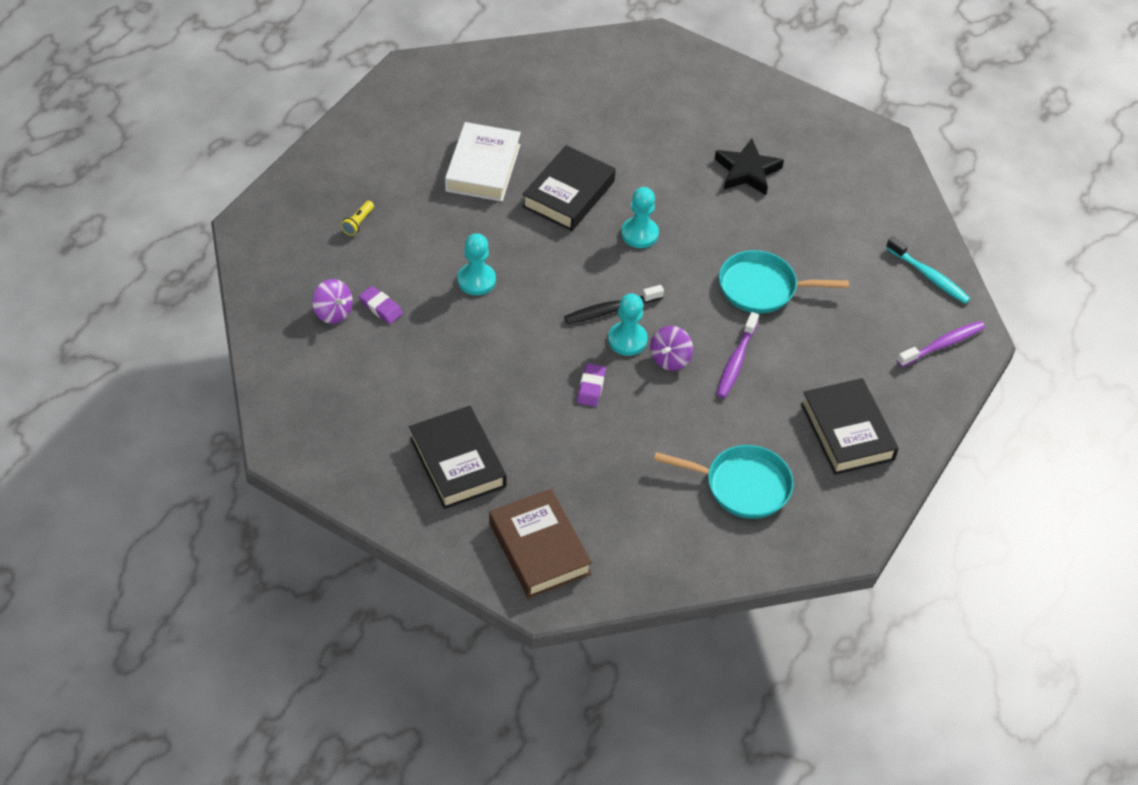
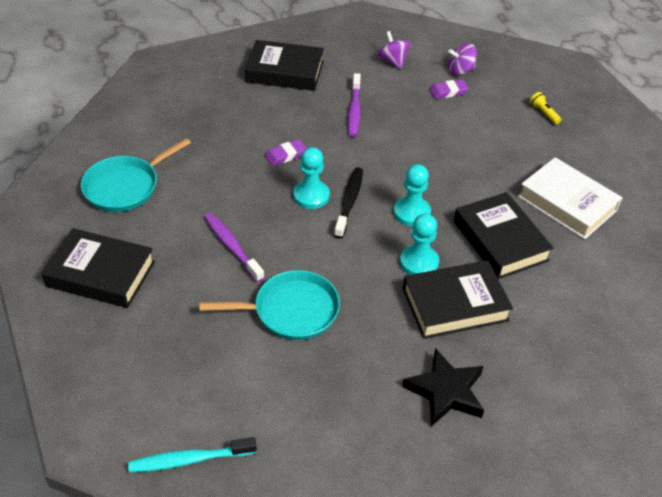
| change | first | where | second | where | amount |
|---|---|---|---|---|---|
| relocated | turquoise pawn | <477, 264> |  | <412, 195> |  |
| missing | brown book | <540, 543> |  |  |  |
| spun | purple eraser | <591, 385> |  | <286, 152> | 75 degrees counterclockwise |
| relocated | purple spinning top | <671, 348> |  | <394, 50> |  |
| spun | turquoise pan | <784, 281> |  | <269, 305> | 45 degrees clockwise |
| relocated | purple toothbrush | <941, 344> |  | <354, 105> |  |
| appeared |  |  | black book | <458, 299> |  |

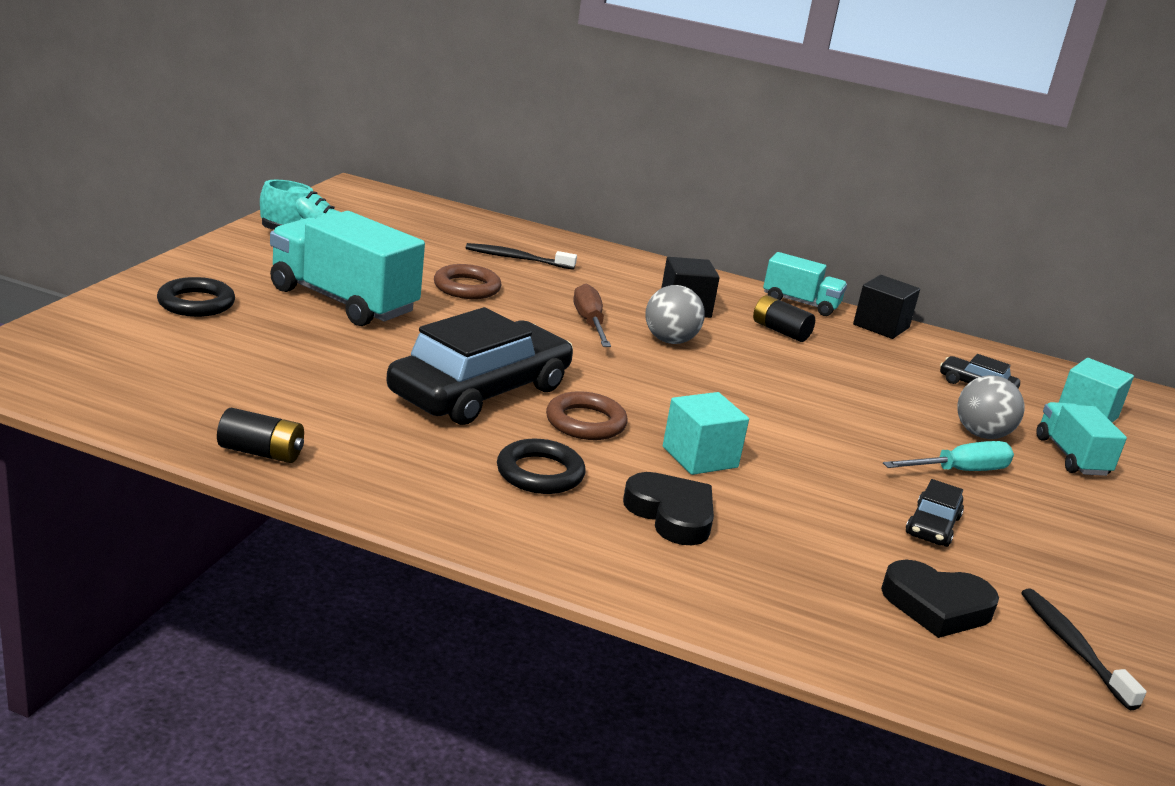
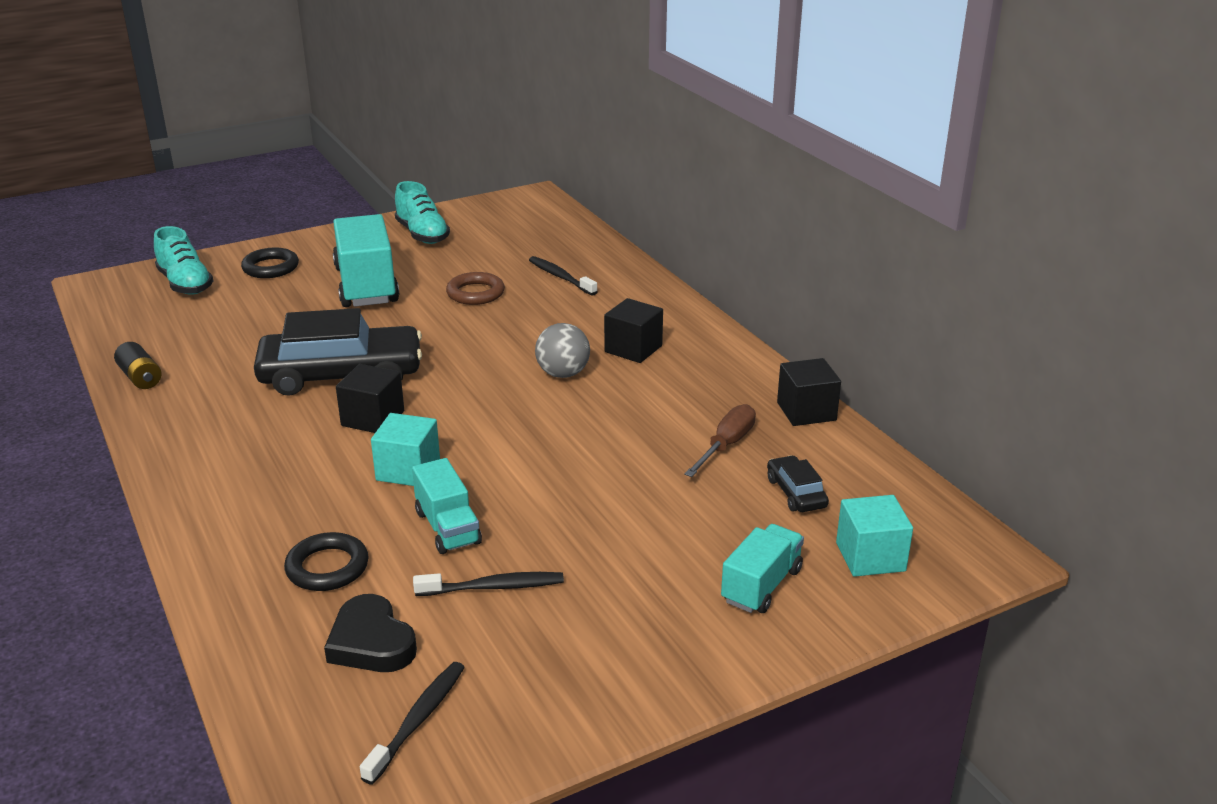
| change | first | where | second | where | amount |
|---|---|---|---|---|---|
| relocated | black ring | <541, 466> |  | <326, 561> |  |
| exchanged | brown ring | <587, 415> | black cube | <370, 398> |  |
| relocated | brown screwdriver | <592, 315> |  | <720, 440> |  |
| missing | black heart | <668, 508> |  |  |  |
| missing | black battery | <784, 318> |  |  |  |
| relocated | turquoise truck | <805, 284> |  | <447, 506> |  |
| missing | turquoise screwdriver | <948, 456> |  |  |  |
| exchanged | black car | <935, 513> | black toothbrush | <488, 584> |  |
| missing | grey ball | <990, 407> |  |  |  |
| appeared |  |  | turquoise shoe | <183, 260> |  |

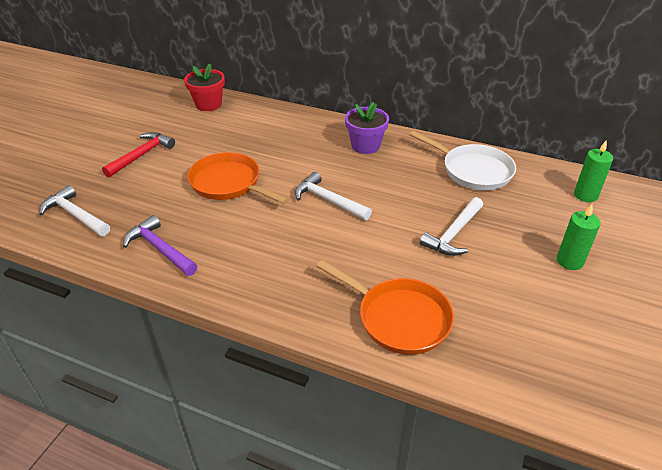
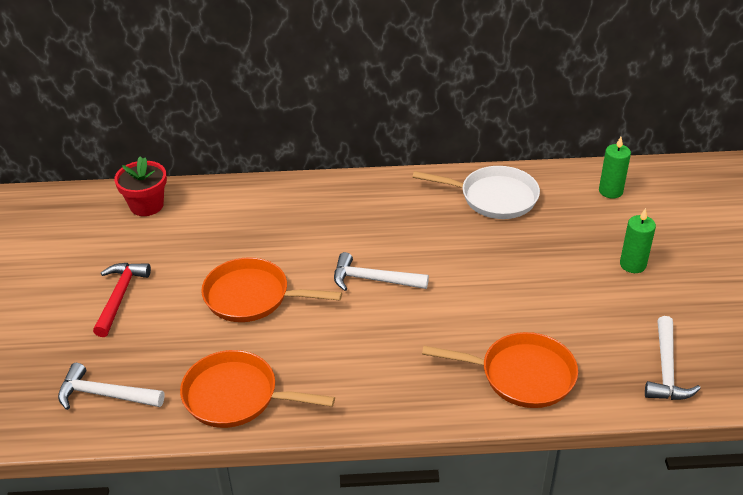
| change | first | where | second | where | amount |
|---|---|---|---|---|---|
| exchanged | purple hammer | <160, 245> | orange pan | <257, 389> |  |
| missing | purple flower pot | <367, 128> |  |  |  |
| relocated | white hammer | <451, 226> |  | <673, 358> |  |

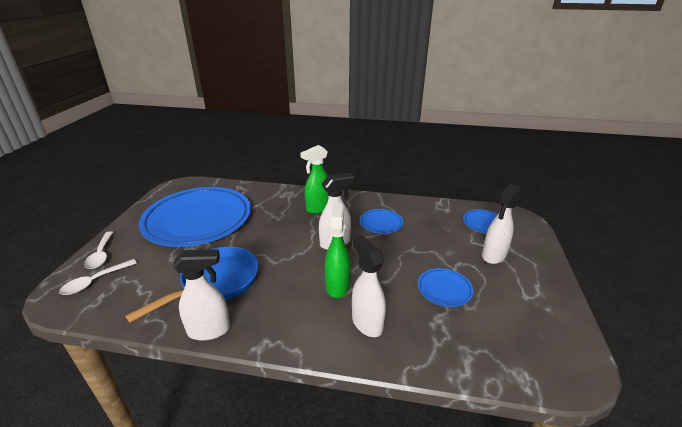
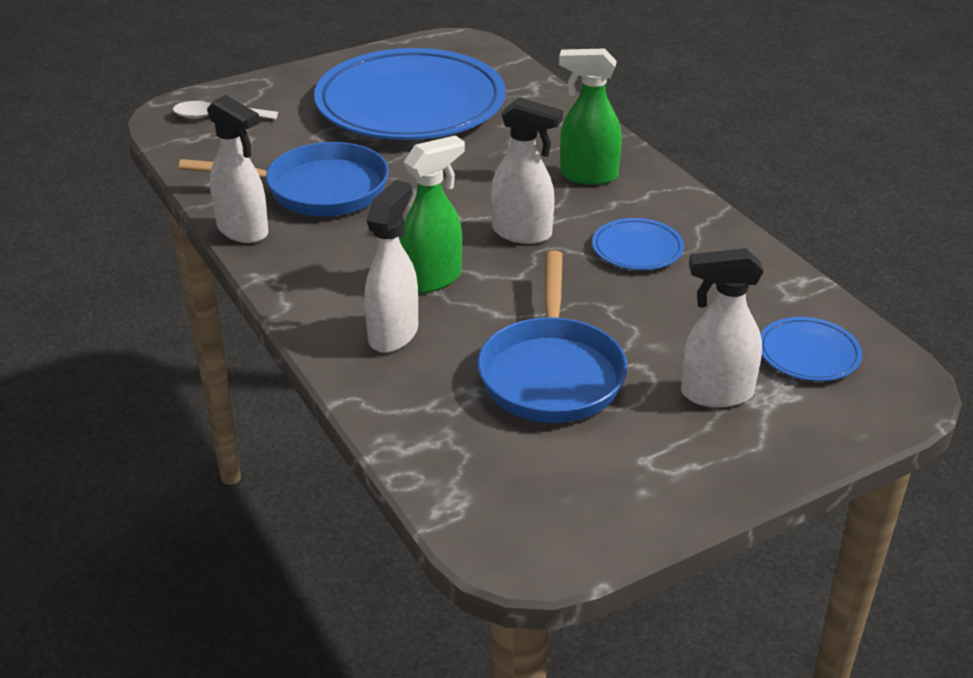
| change | first | where | second | where | amount |
|---|---|---|---|---|---|
| missing | white spoon | <98, 250> |  |  |  |
| exchanged | blue plate | <446, 287> | blue pan | <553, 336> |  |

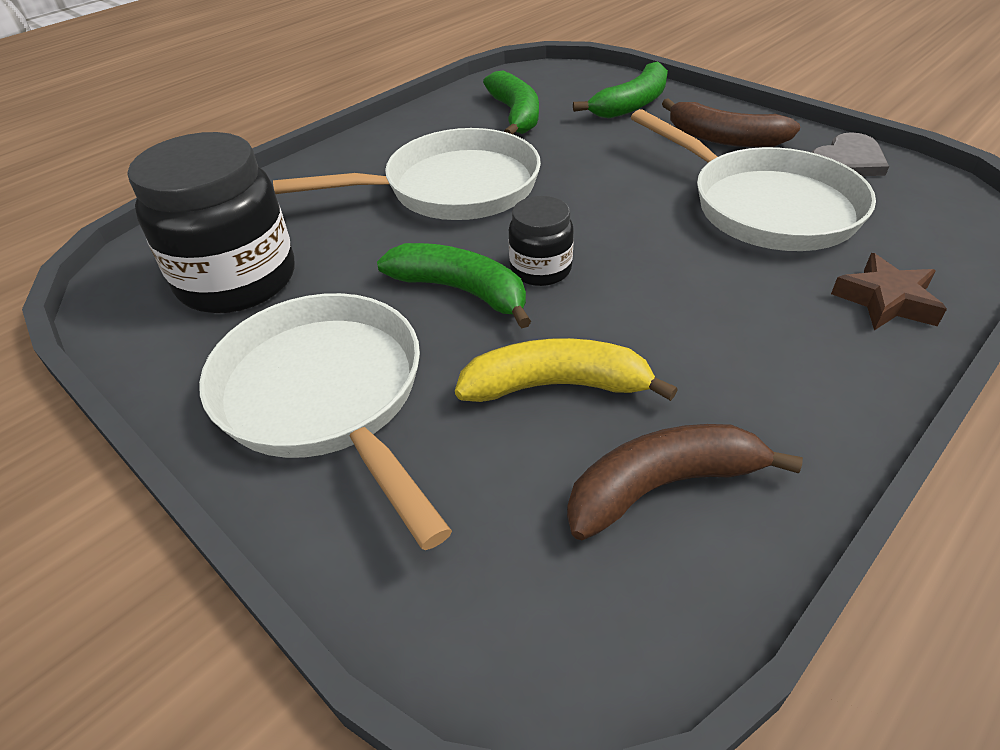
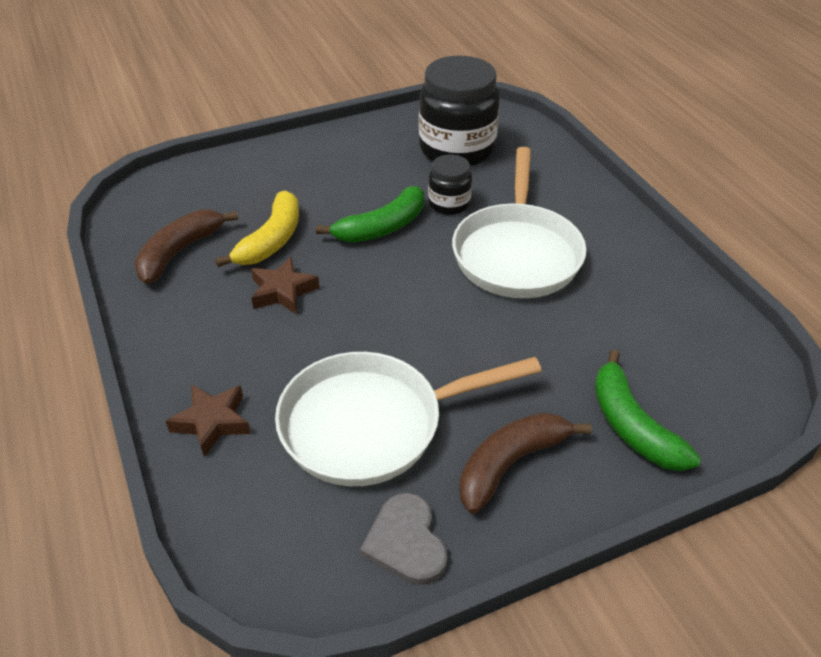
| change | first | where | second | where | amount |
|---|---|---|---|---|---|
| missing | white pan | <325, 421> |  |  |  |
| missing | green banana | <511, 102> |  |  |  |
| relocated | black jar | <541, 241> |  | <450, 184> |  |
| spun | brown banana | <685, 482> |  | <186, 247> | 150 degrees counterclockwise |
| appeared |  |  | brown star | <285, 285> |  |

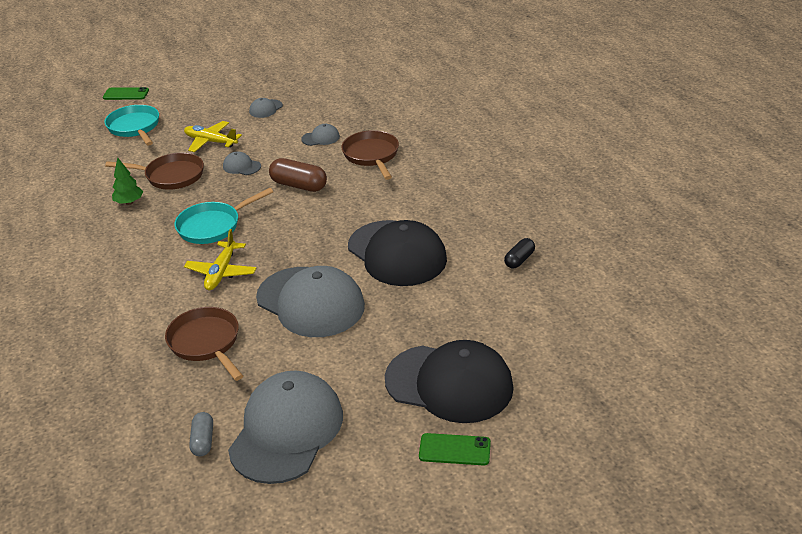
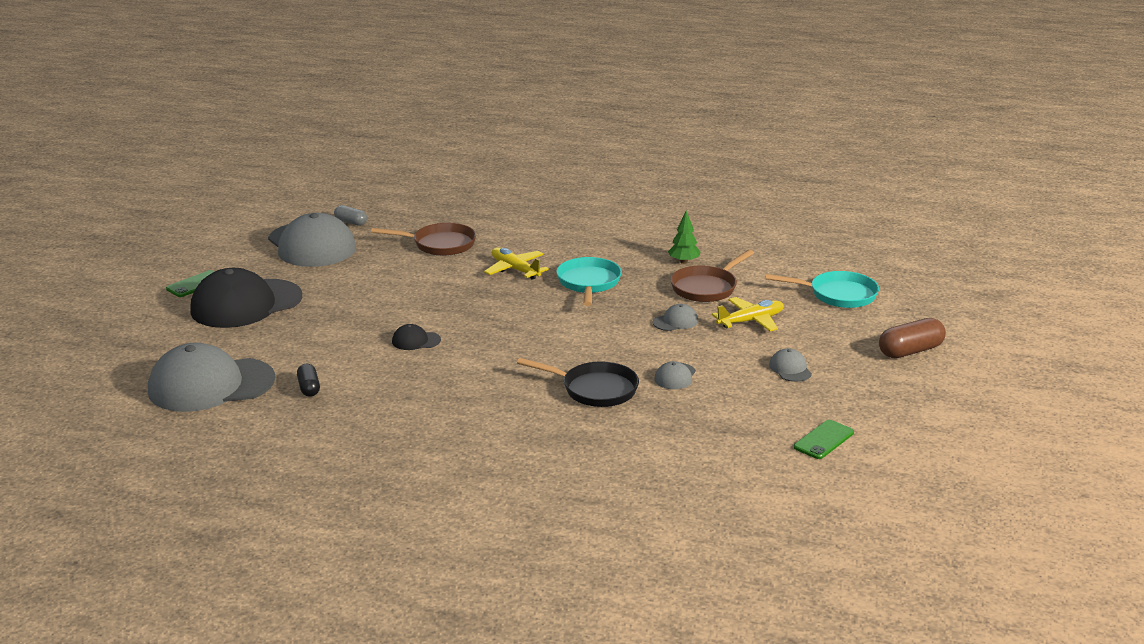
| change | first | where | second | where | amount |
|---|---|---|---|---|---|
| relocated | green phone | <126, 93> |  | <824, 439> |  |
| relocated | grey cap | <310, 301> |  | <211, 377> |  |
| relocated | brown capsule | <298, 175> |  | <912, 338> |  |
| colour | brown pan | <370, 155> | black pan | <578, 382> |  |
| size | black cap | <397, 253> |  | <416, 337> | x0.41 |

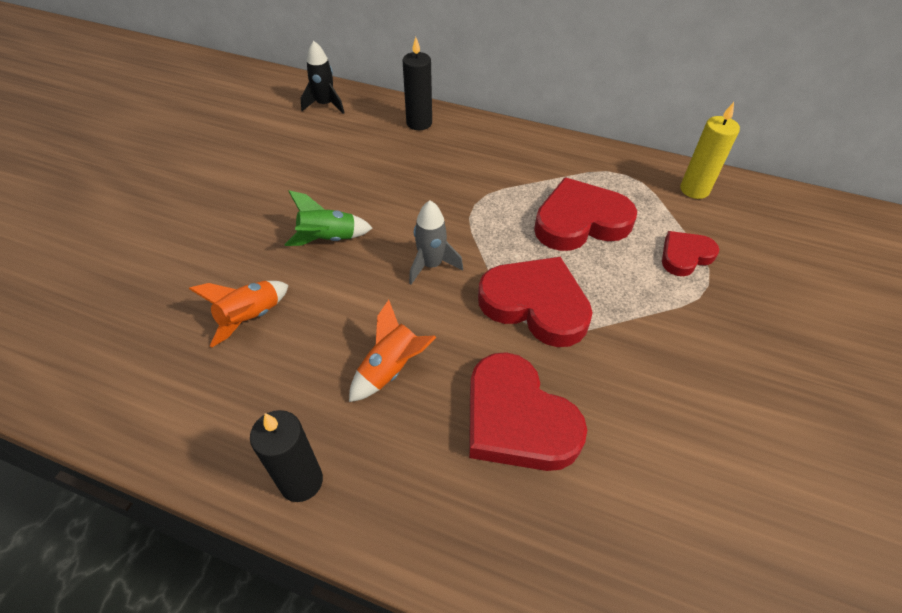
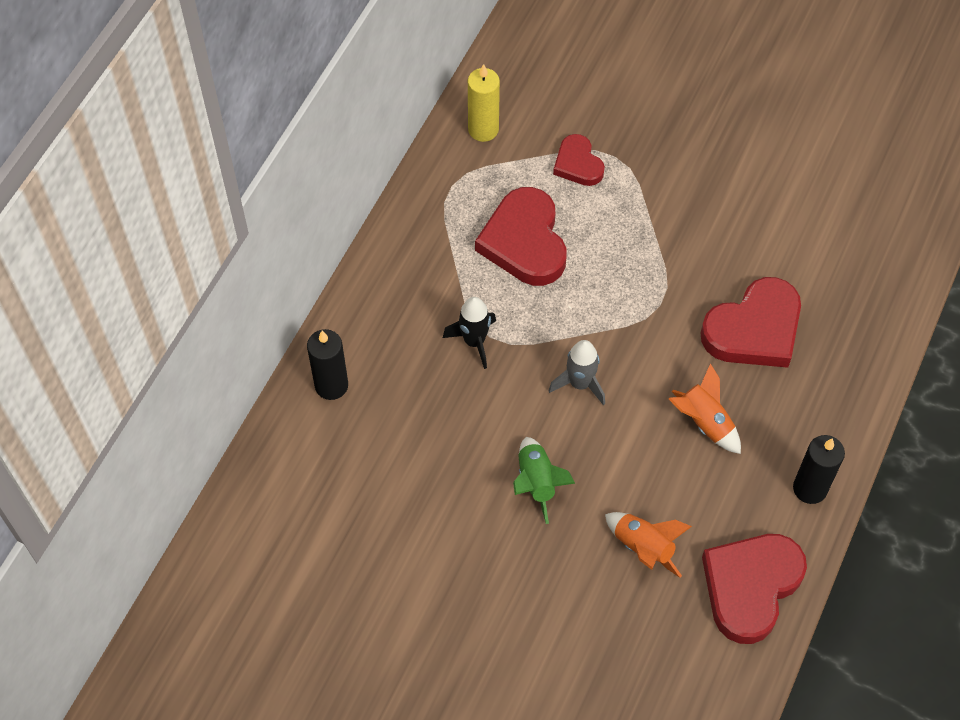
| change | first | where | second | where | amount |
|---|---|---|---|---|---|
| relocated | black rocket | <322, 77> |  | <469, 333> |  |
| relocated | red heart | <535, 302> |  | <754, 589> |  |

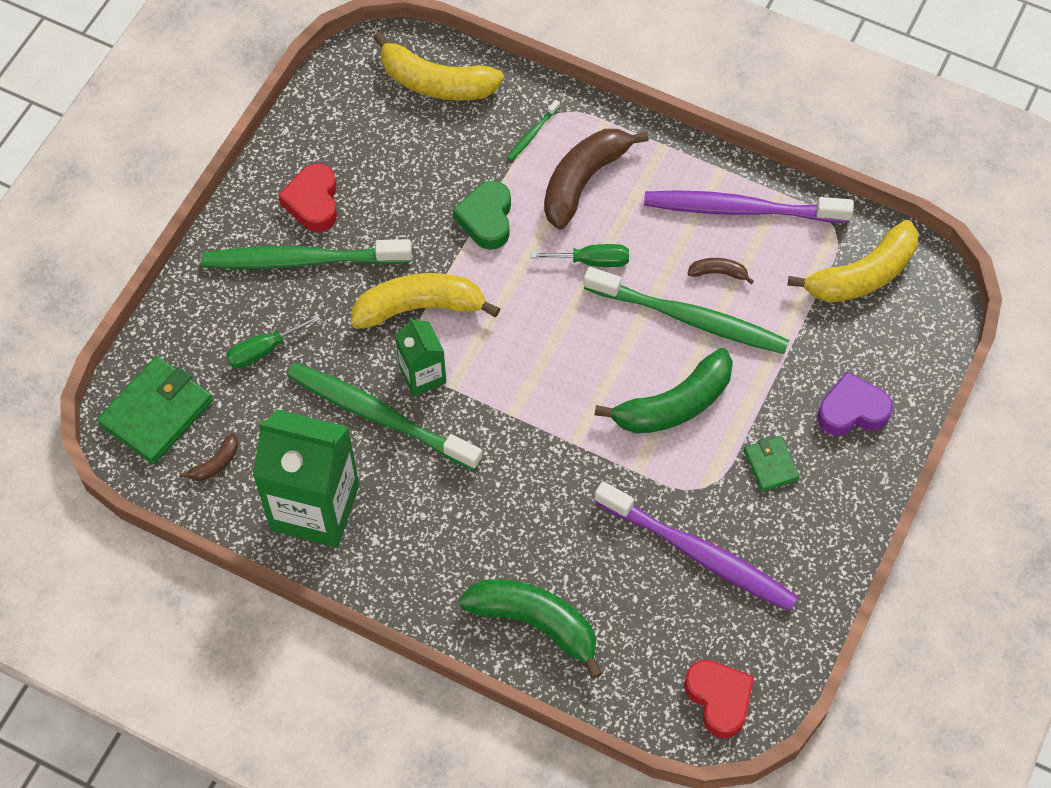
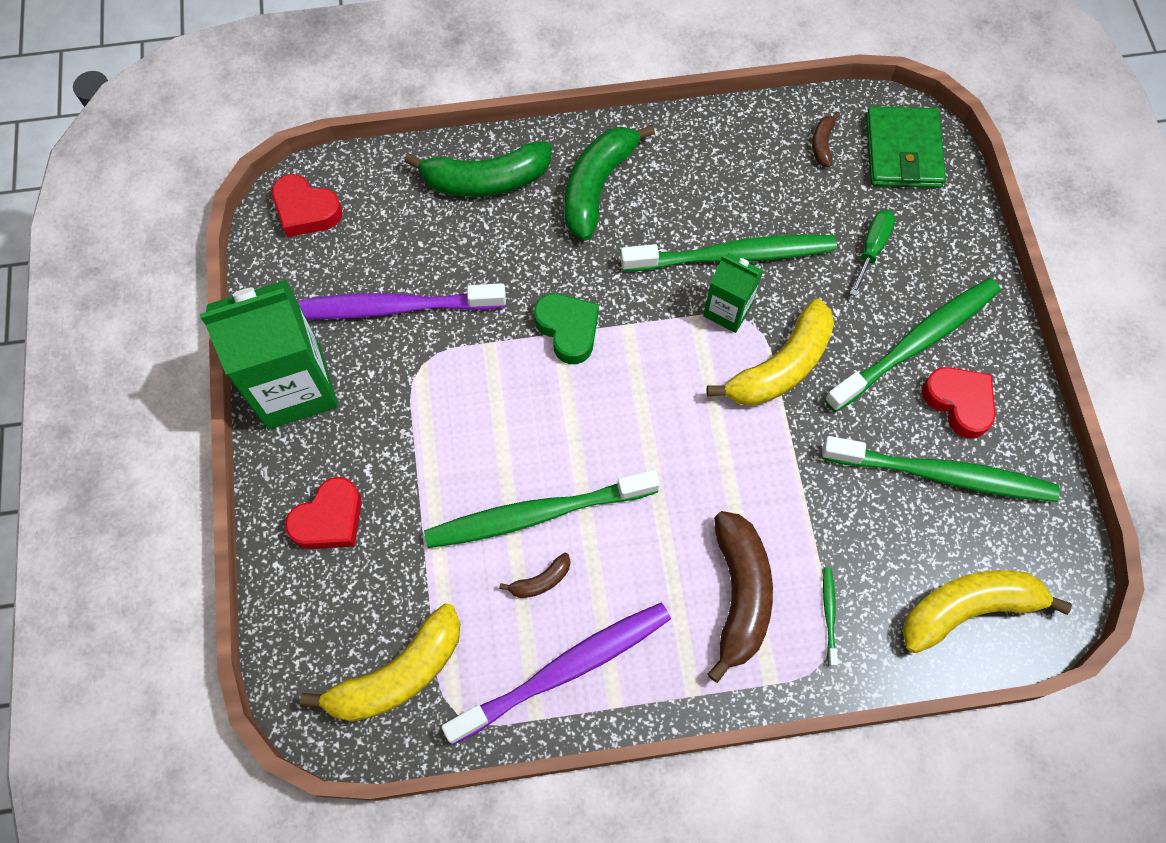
| change | first | where | second | where | amount |
|---|---|---|---|---|---|
| relocated | green carton | <306, 478> |  | <269, 355> |  |
| relocated | green heart | <482, 215> |  | <566, 329> |  |
| missing | green screwdriver | <579, 255> |  |  |  |
| relocated | green banana | <664, 391> |  | <609, 182> |  |
| missing | green wallet | <771, 464> |  |  |  |
| spun | yellow banana | <853, 261> |  | <379, 663> | 150 degrees counterclockwise |
| colour | purple heart | <855, 404> | red heart | <323, 513> |  |
| appeared |  |  | green toothbrush | <941, 469> |  |

